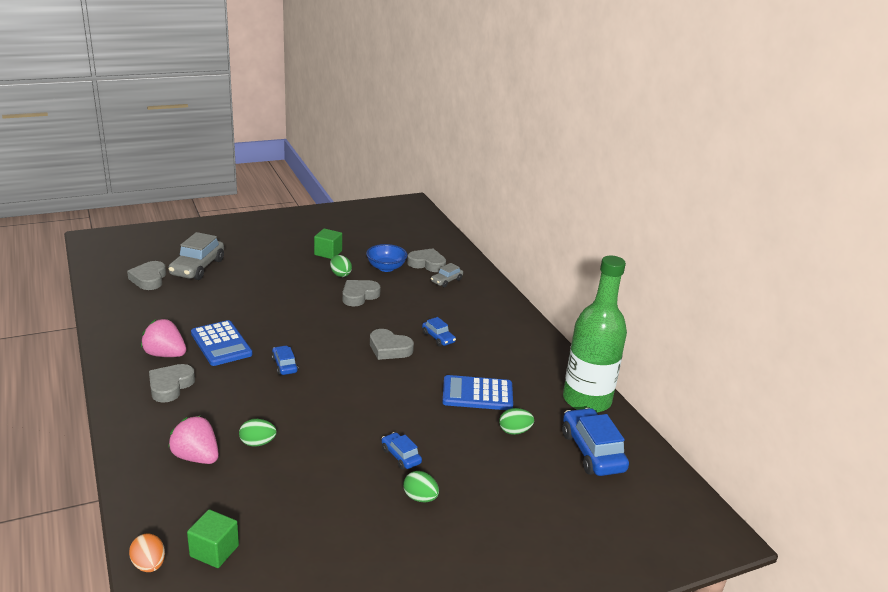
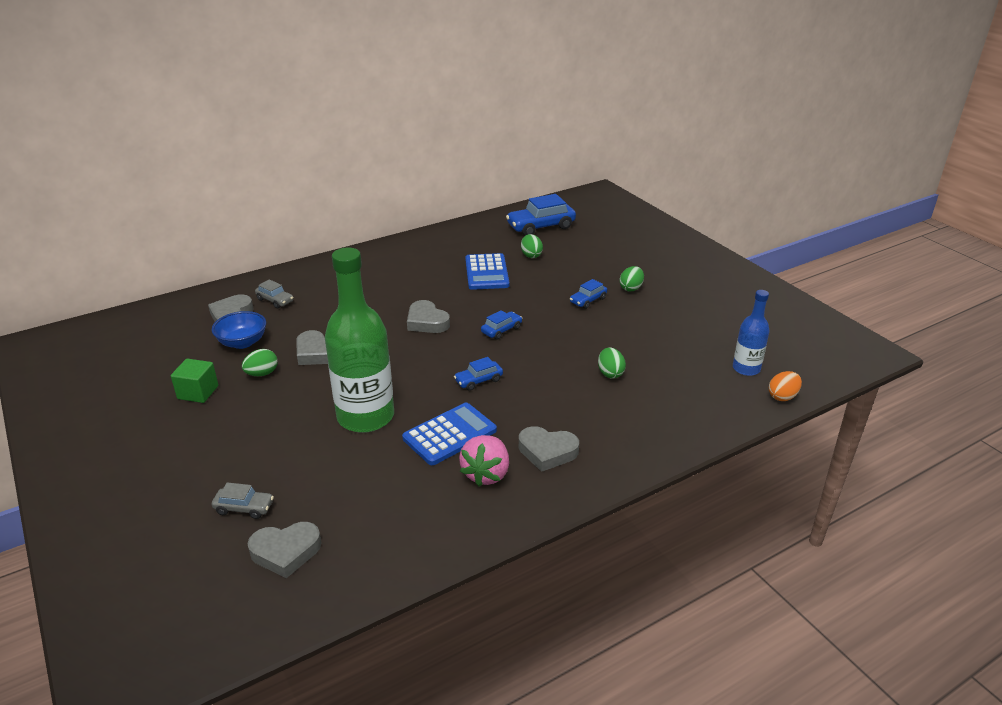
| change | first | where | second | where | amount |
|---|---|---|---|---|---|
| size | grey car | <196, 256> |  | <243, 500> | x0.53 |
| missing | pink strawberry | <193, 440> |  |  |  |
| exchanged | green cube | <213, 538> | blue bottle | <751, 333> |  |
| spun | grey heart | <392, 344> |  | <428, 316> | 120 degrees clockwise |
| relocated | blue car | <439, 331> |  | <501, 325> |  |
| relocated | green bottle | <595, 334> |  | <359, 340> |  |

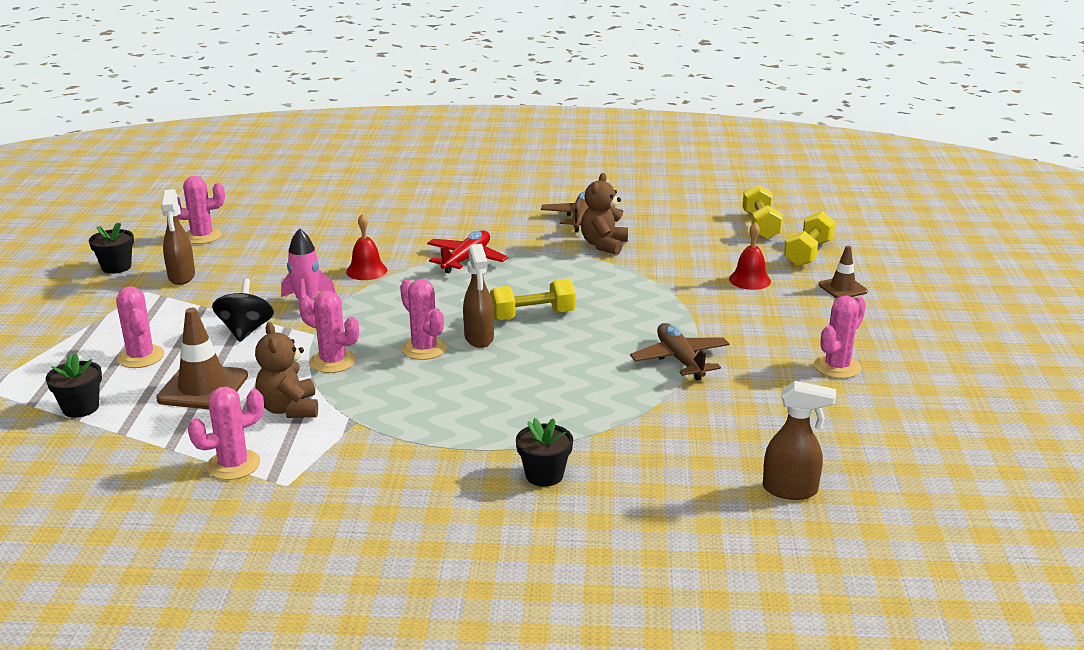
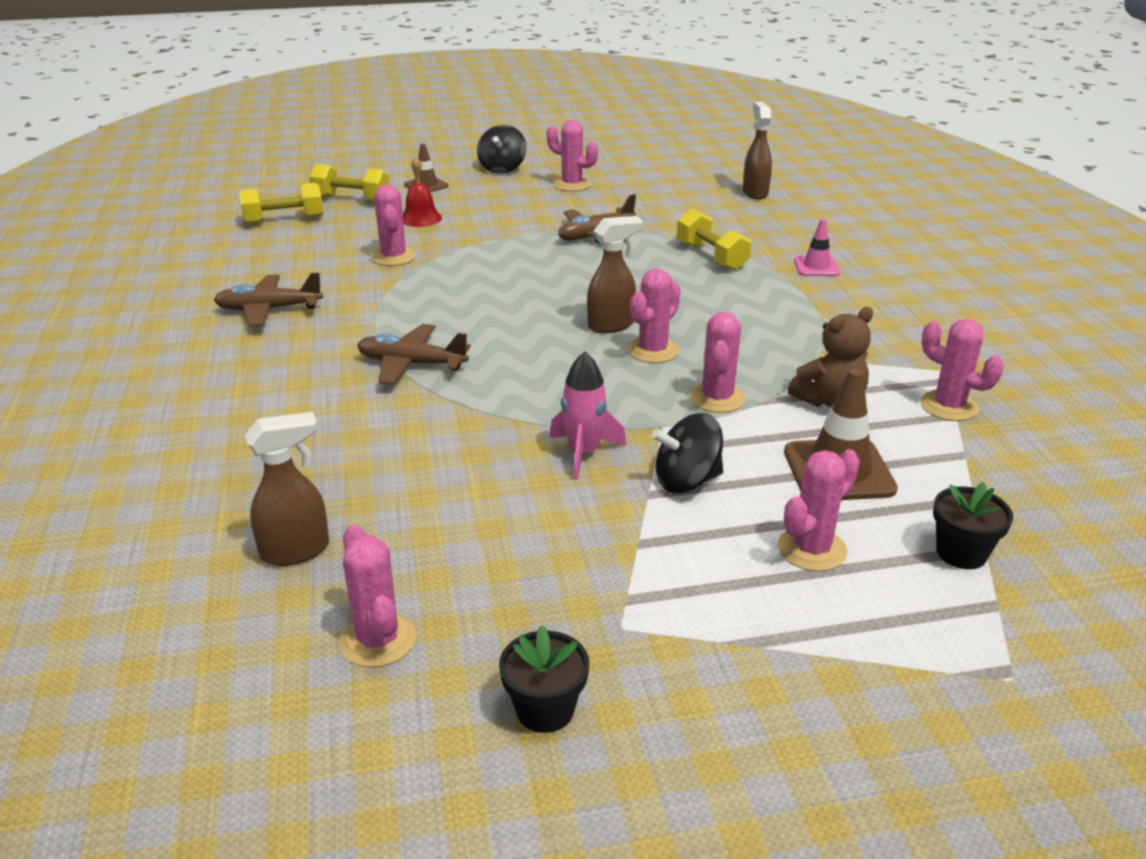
| change | first | where | second | where | amount |
|---|---|---|---|---|---|
| relocated | brown spray bottle | <178, 237> |  | <287, 489> |  |
| missing | red bell | <366, 246> |  |  |  |
| colour | red plane | <467, 252> | brown plane | <414, 354> |  |
| relocated | yellow dumbbell | <533, 299> |  | <714, 240> |  |
| exchanged | black flower pot | <544, 452> | pink traffic cone | <817, 247> |  |
| missing | brown teddy bear | <604, 214> |  |  |  |
| appeared |  |  | pink cactus | <393, 225> |  |
| appeared |  |  | black spinning top | <501, 149> |  |

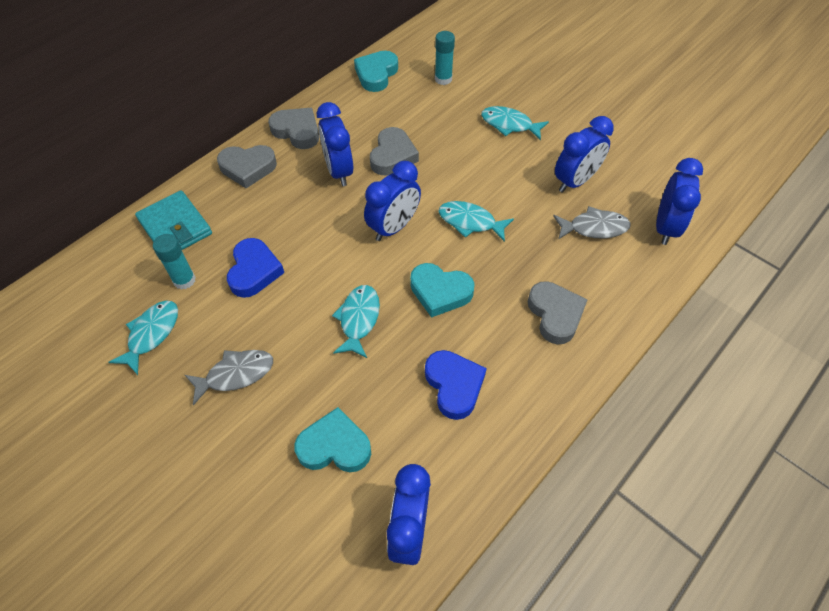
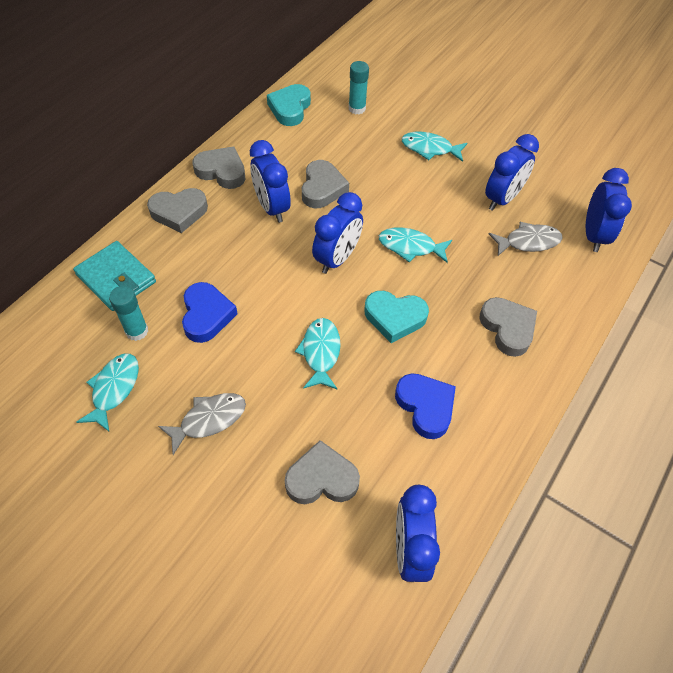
| change | first | where | second | where | amount |
|---|---|---|---|---|---|
| colour | turquoise heart | <332, 439> | grey heart | <322, 472> |  |

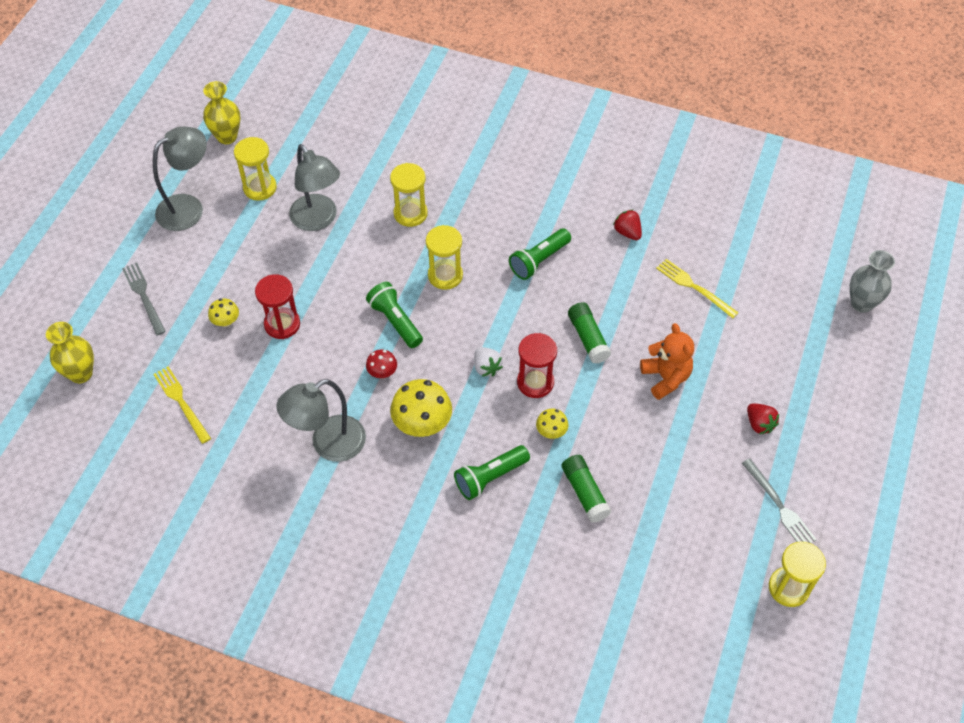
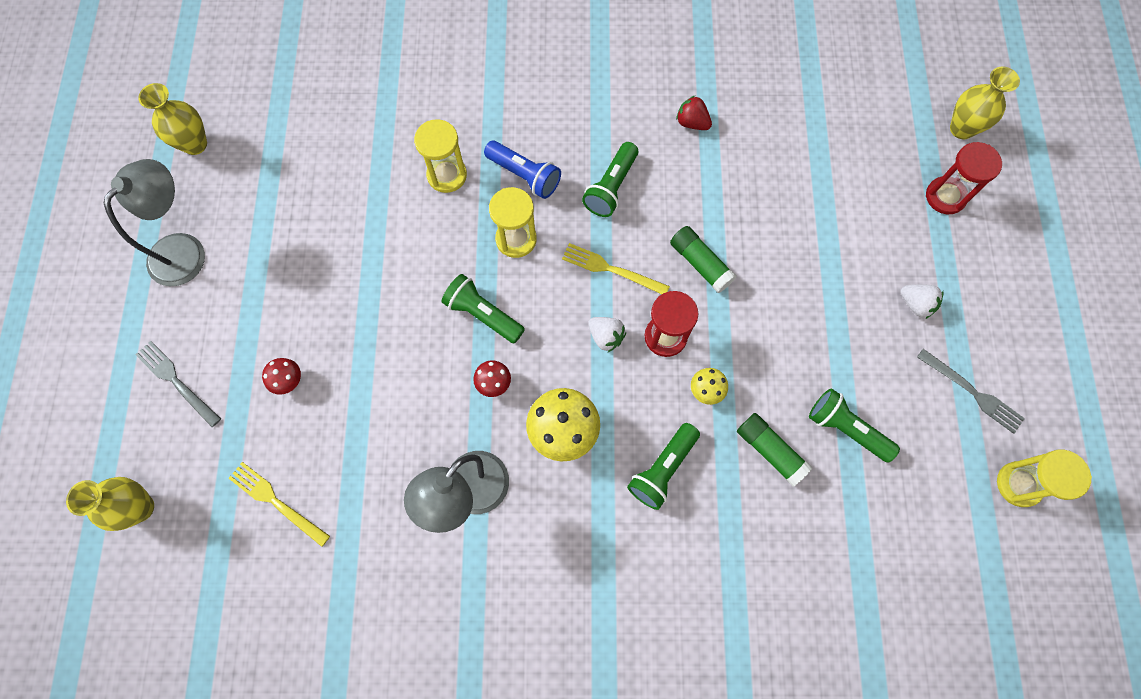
| change | first | where | second | where | amount |
|---|---|---|---|---|---|
| colour | yellow mushroom | <223, 312> | red mushroom | <281, 376> |  |
| missing | yellow hourglass | <255, 169> |  |  |  |
| relocated | red hourglass | <277, 306> |  | <964, 178> |  |
| missing | grey lamp | <314, 187> |  |  |  |
| missing | orange teddy bear | <667, 361> |  |  |  |
| relocated | yellow fork | <697, 288> |  | <616, 268> |  |
| colour | red strawberry | <763, 418> | white strawberry | <922, 301> |  |
| colour | grey vase | <872, 281> | yellow vase | <985, 103> |  |
| appeared |  |  | blue flashlight | <522, 170> |  |
| appeared |  |  | green flashlight | <854, 425> |  |

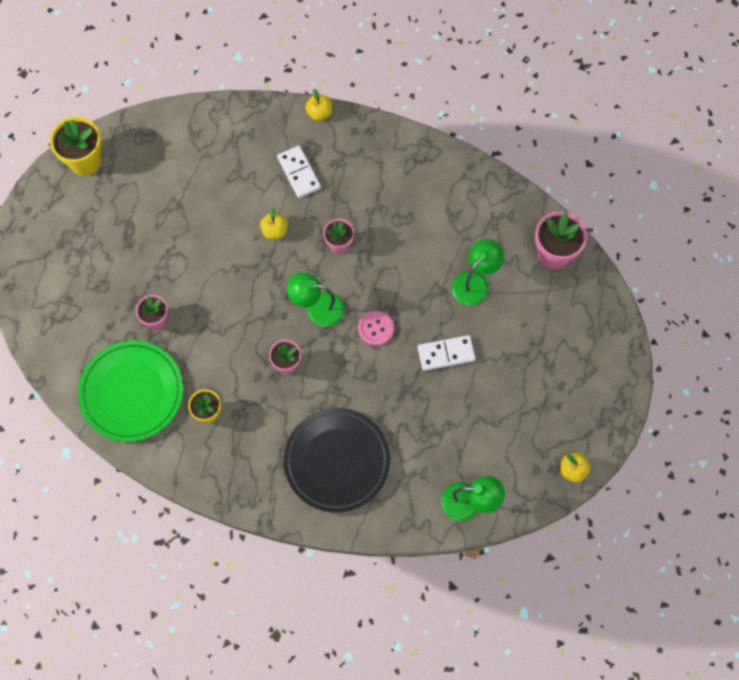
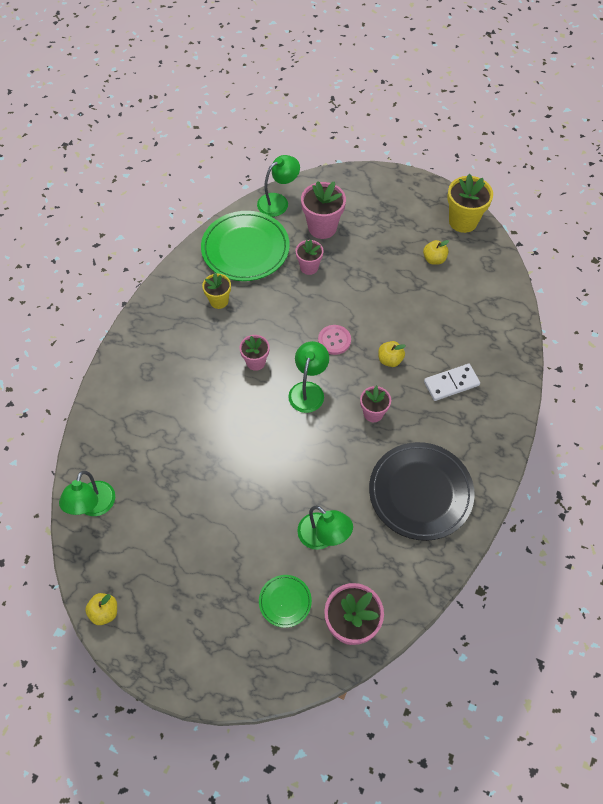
| change | first | where | second | where | amount |
|---|---|---|---|---|---|
| relocated | black plate | <337, 460> |  | <422, 491> |  |
| relocated | yellow apple | <318, 105> |  | <436, 252> |  |
| relocated | pink button | <376, 328> |  | <334, 340> |  |
| missing | white domino | <447, 353> |  |  |  |
| appeared |  |  | green lamp | <278, 186> |  |
| appeared |  |  | green plate | <285, 601> |  |
| appeared |  |  | pink flower pot | <323, 210> |  |

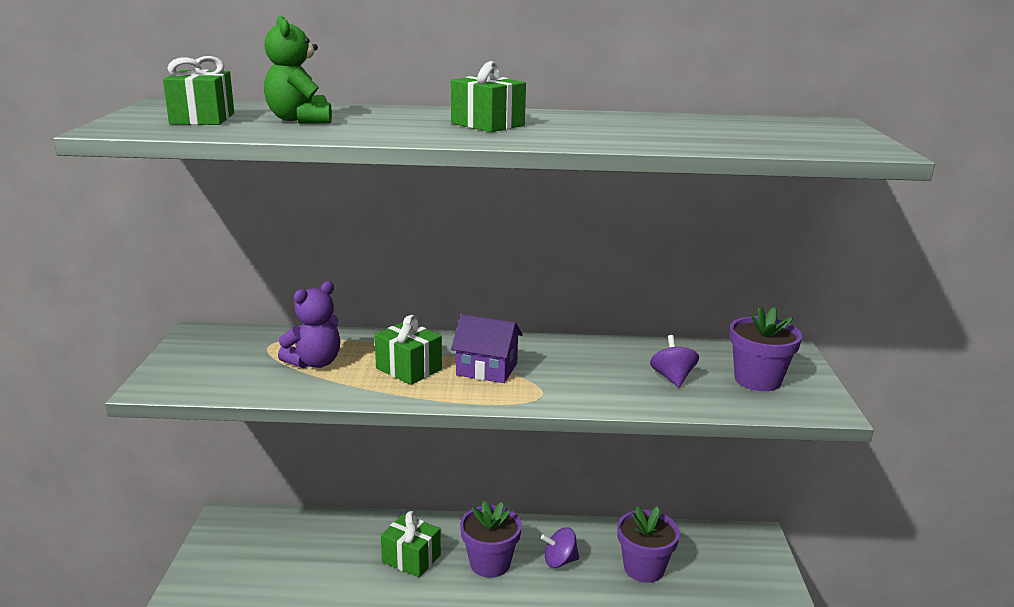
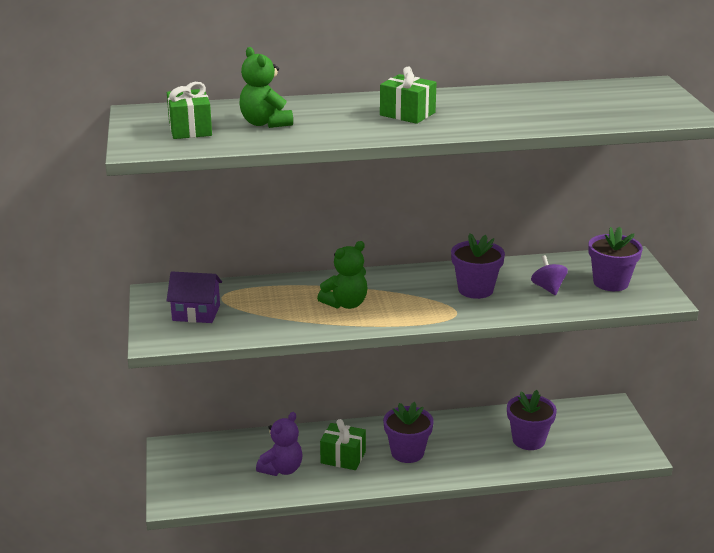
| change | first | where | second | where | amount |
|---|---|---|---|---|---|
| relocated | purple teddy bear | <309, 324> |  | <279, 444> |  |
| exchanged | green gift | <408, 350> | green teddy bear | <342, 275> |  |
| relocated | purple house | <487, 348> |  | <194, 297> |  |
| missing | purple spinning top | <560, 547> |  |  |  |
| appeared |  |  | purple flower pot | <478, 266> |  |

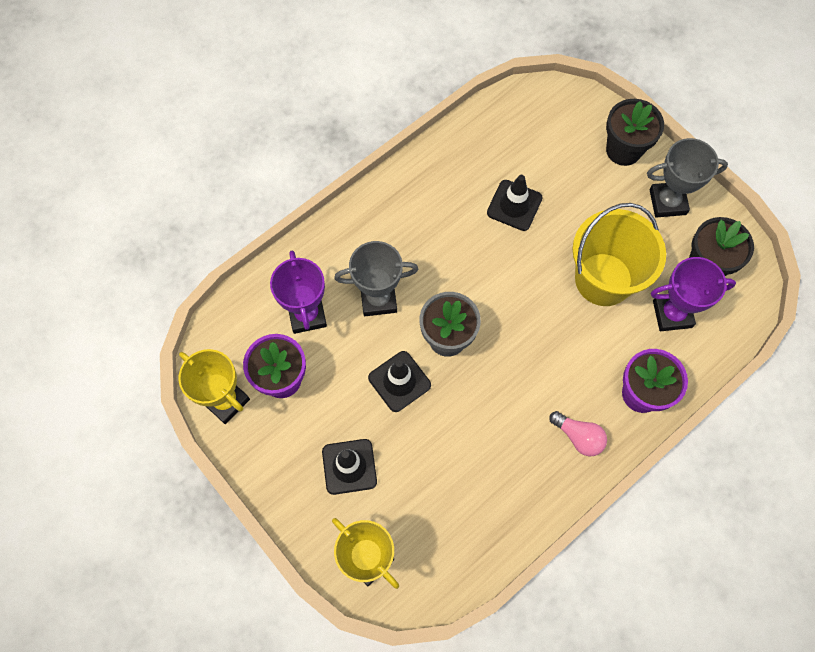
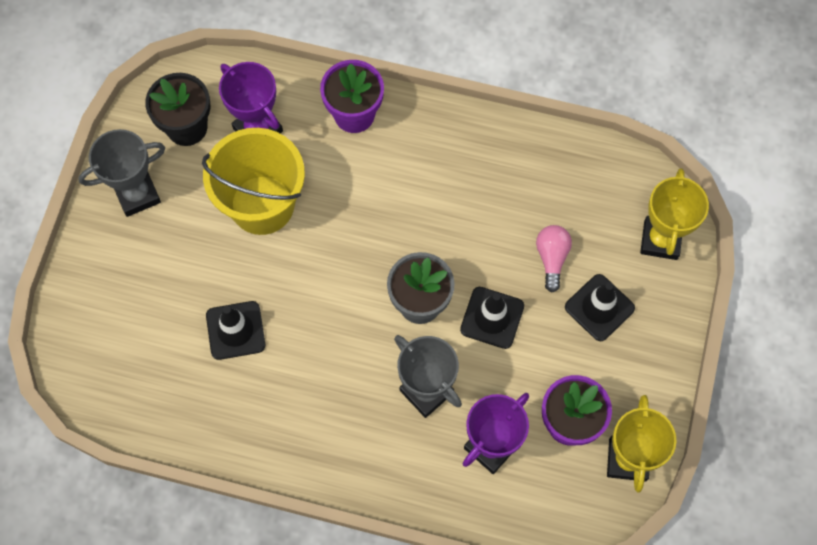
| change | first | where | second | where | amount |
|---|---|---|---|---|---|
| relocated | pink light bulb | <578, 433> |  | <554, 258> |  |
| missing | black flower pot | <635, 132> |  |  |  |
| spun | grey trophy | <687, 178> |  | <121, 173> | 75 degrees counterclockwise |

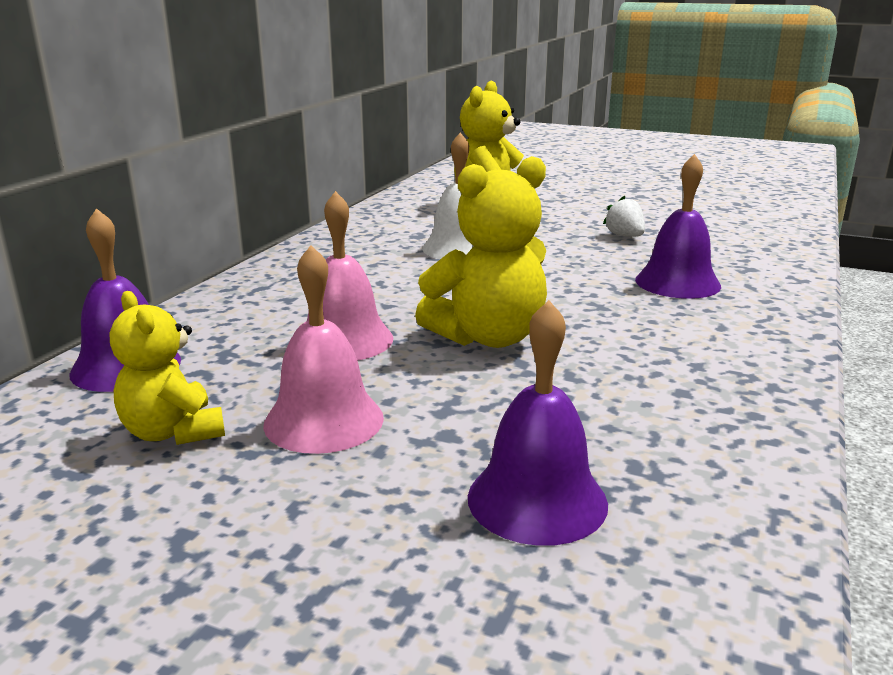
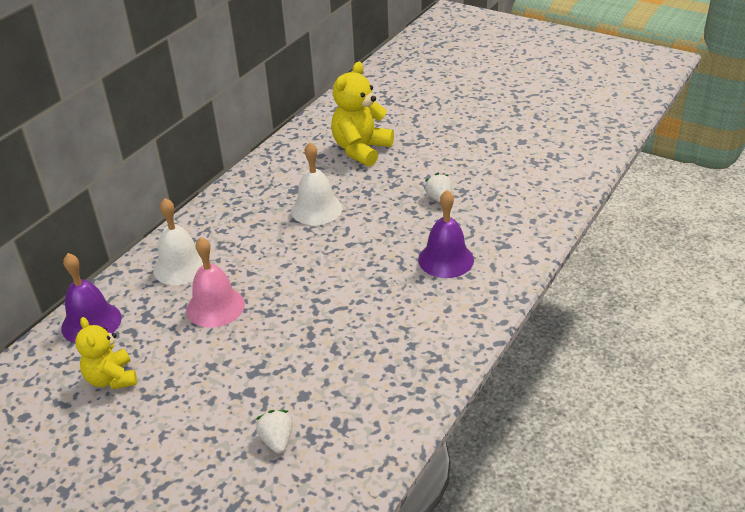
| change | first | where | second | where | amount |
|---|---|---|---|---|---|
| missing | pink bell | <323, 349> |  |  |  |
| missing | yellow teddy bear | <481, 252> |  |  |  |
| exchanged | purple bell | <538, 423> | white strawberry | <274, 432> |  |
| appeared |  |  | white bell | <178, 241> |  |

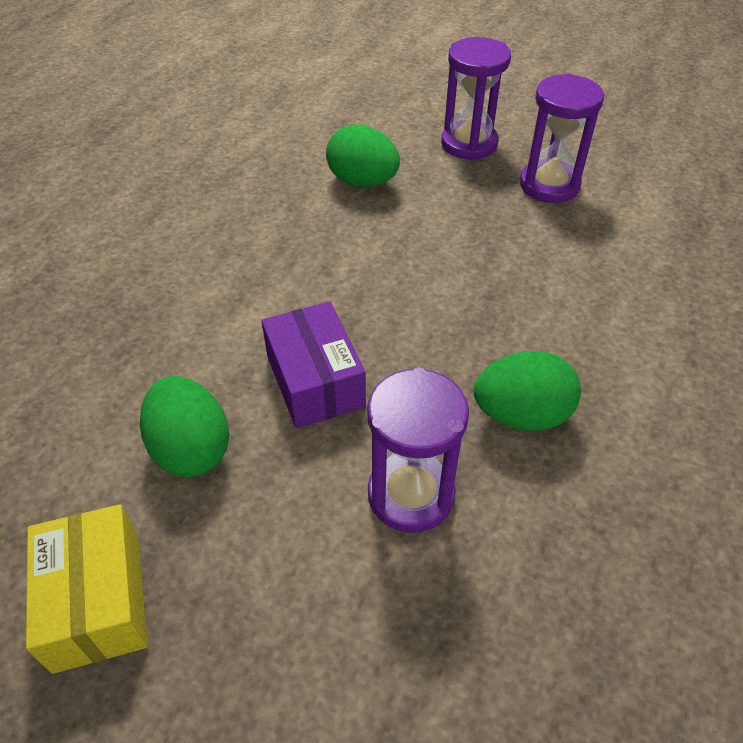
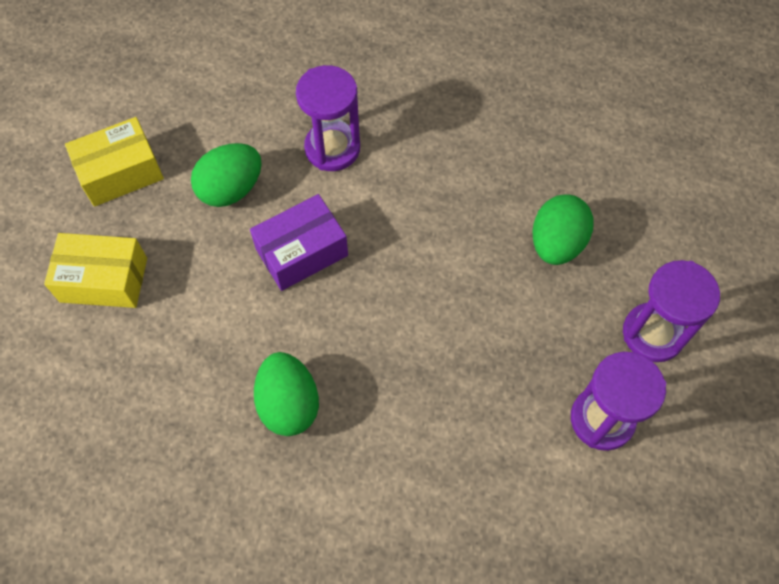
| change | first | where | second | where | amount |
|---|---|---|---|---|---|
| relocated | purple hourglass | <418, 450> |  | <328, 118> |  |
| appeared |  |  | yellow box | <95, 270> |  |

